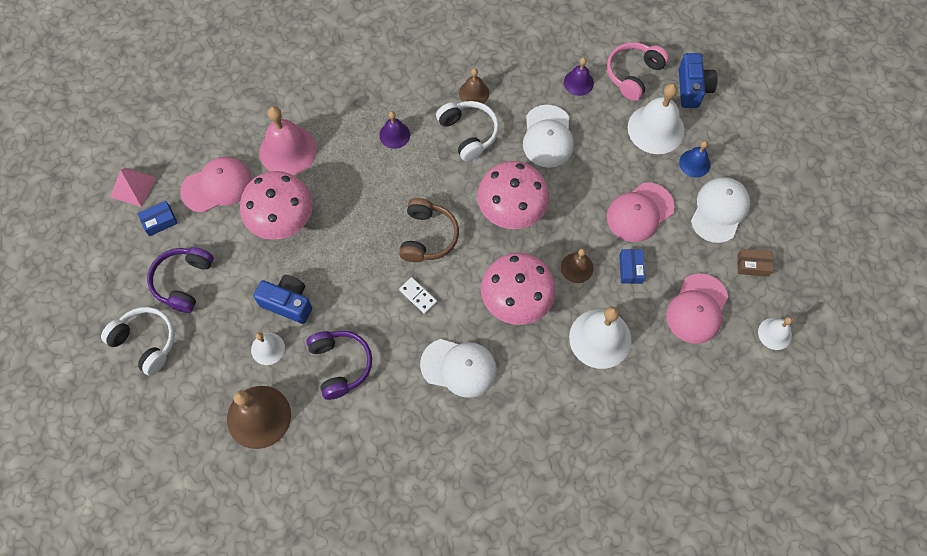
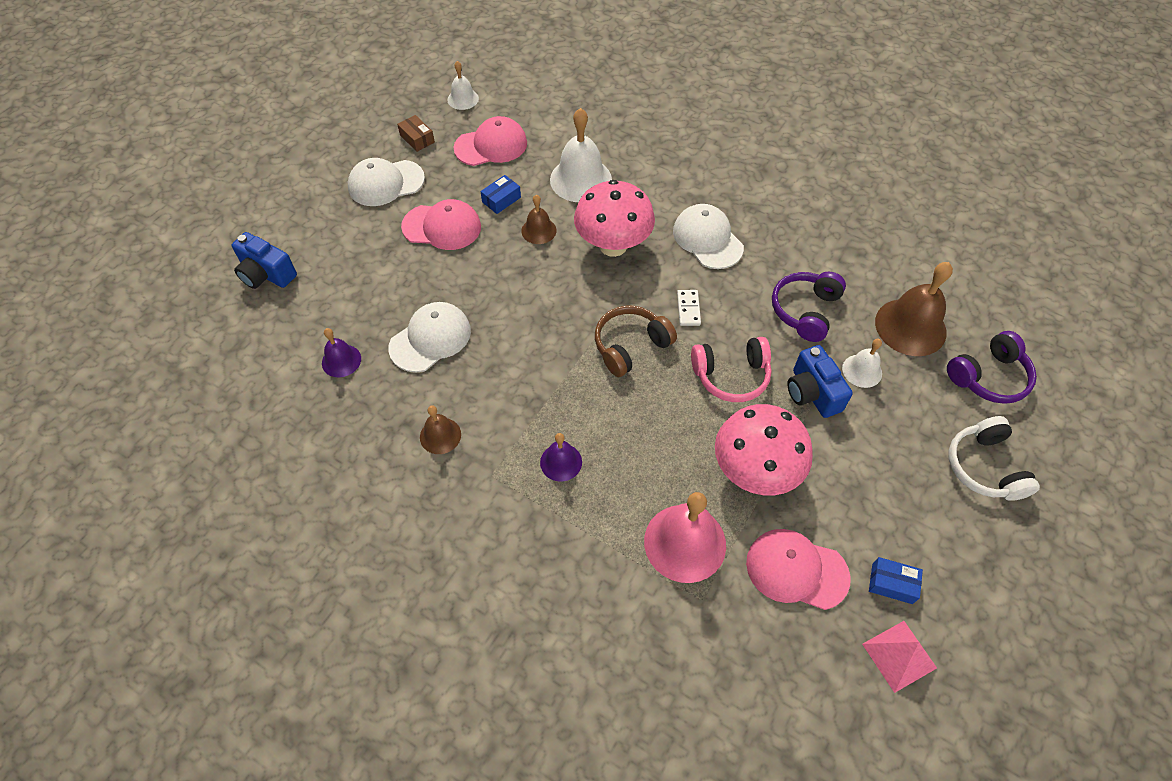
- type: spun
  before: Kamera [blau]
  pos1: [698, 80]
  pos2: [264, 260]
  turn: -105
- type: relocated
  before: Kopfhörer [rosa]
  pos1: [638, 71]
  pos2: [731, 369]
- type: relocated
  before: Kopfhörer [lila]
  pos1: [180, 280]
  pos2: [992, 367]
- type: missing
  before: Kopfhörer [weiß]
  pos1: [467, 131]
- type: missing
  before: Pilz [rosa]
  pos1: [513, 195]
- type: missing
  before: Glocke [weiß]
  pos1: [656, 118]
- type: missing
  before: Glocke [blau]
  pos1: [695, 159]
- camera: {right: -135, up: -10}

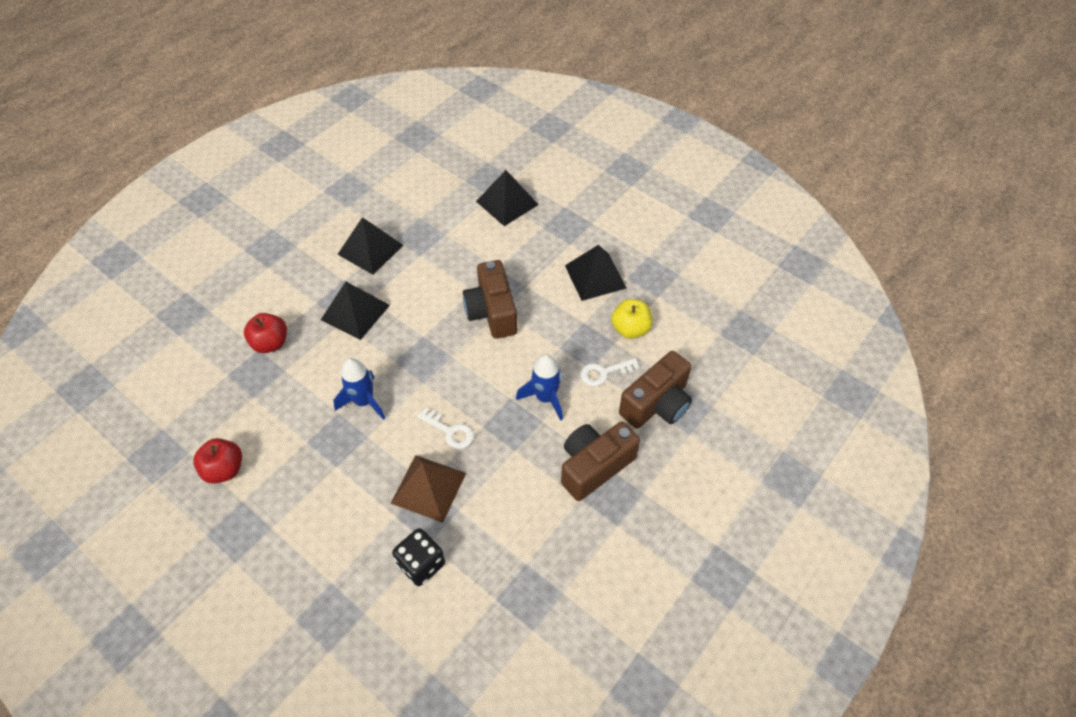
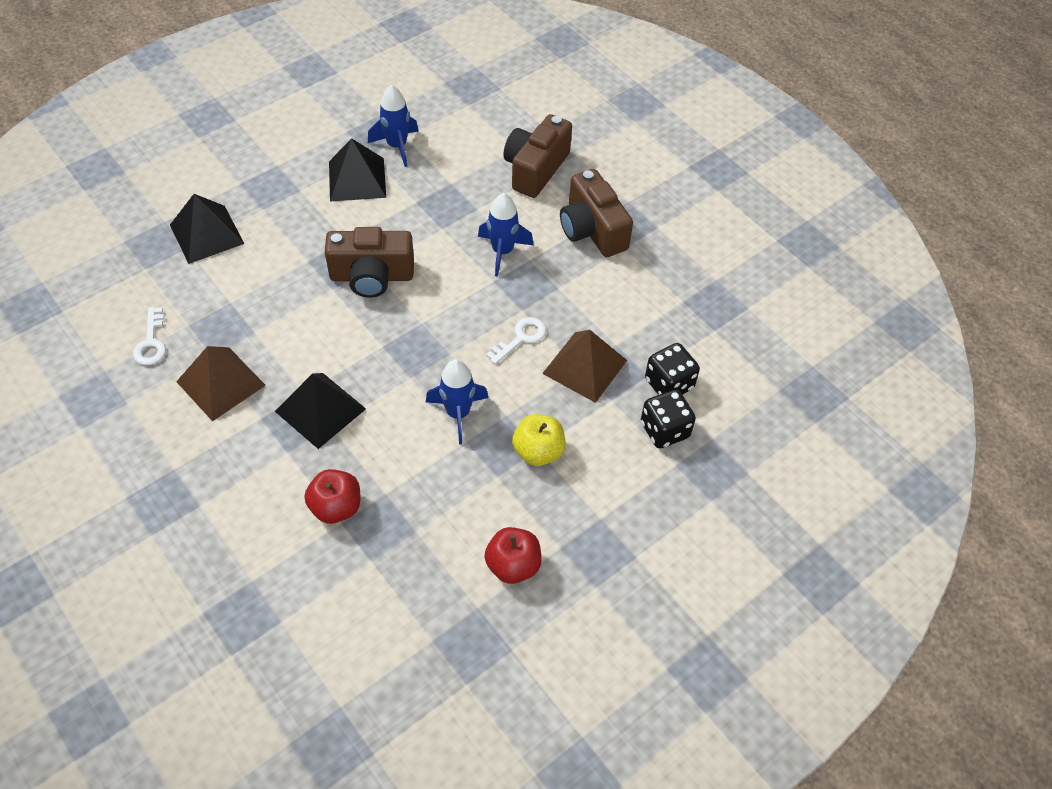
- type: relocated
  before: Schlüssel [weiß]
  pos1: [610, 372]
  pos2: [149, 336]
- type: colour
  before: Pyramide [schwarz]
  after: Pyramide [braun]
  pos1: [370, 246]
  pos2: [221, 383]
- type: appeared
  after: Rakete [blau]
  pos2: [393, 126]
- type: spun
  before: Kamera [braun]
  pos1: [655, 390]
  pos2: [537, 156]
  turn: -120
- type: relocated
  before: Apfel [gelb]
  pos1: [631, 319]
  pos2: [539, 440]
- type: appeared
  after: Spielwürfel [schwarz]
  pos2: [668, 418]
- camera: {right: -80, up: 0}

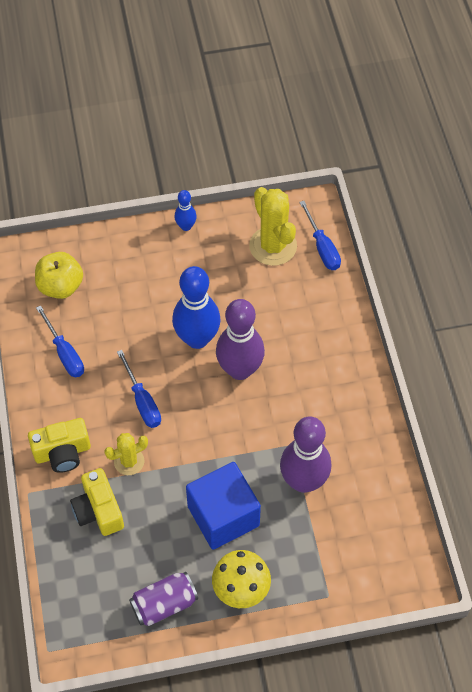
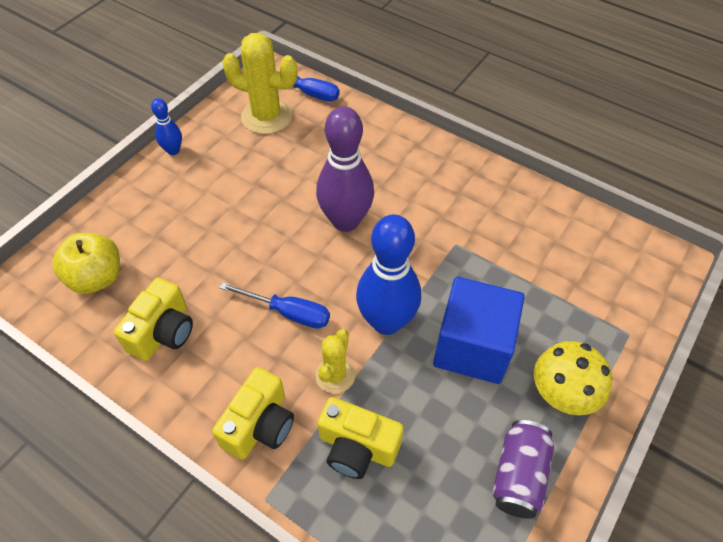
- type: exchanged
  before: Schraubenzieher [blau]
  after: Kamera [gelb]
  pos1: [60, 341]
  pos2: [153, 319]
- type: relocated
  before: Bowlingkegel [blau]
  pos1: [196, 307]
  pos2: [388, 275]
- type: missing
  before: Bowlingkegel [lila]
  pos1: [305, 454]
- camera: {right: -45, up: -5}

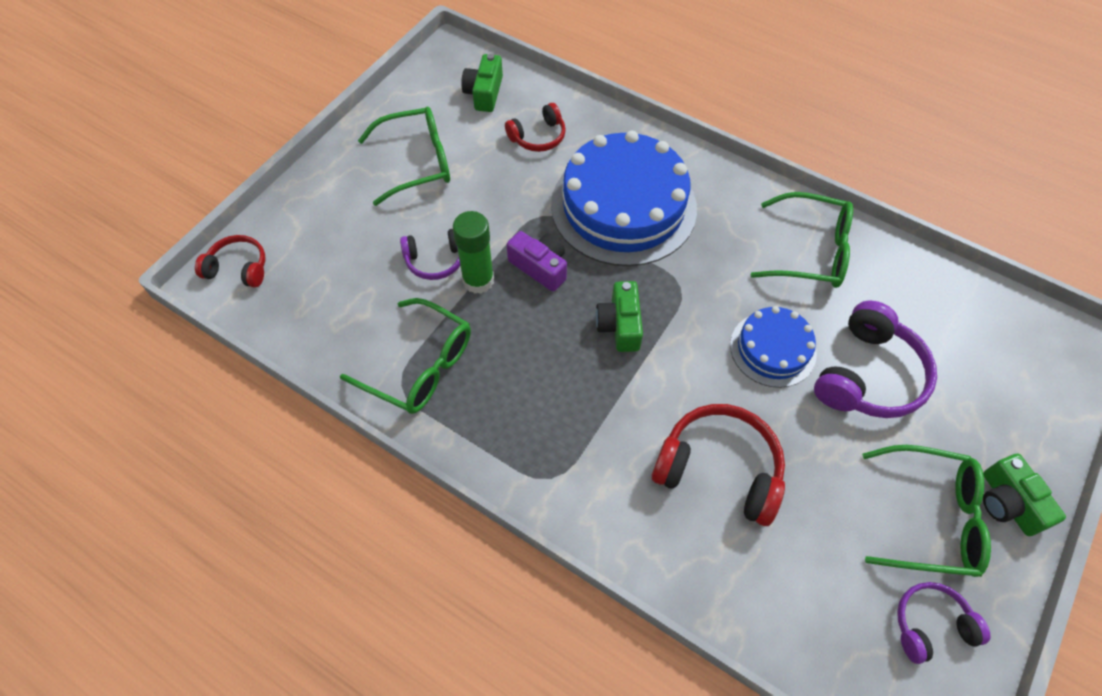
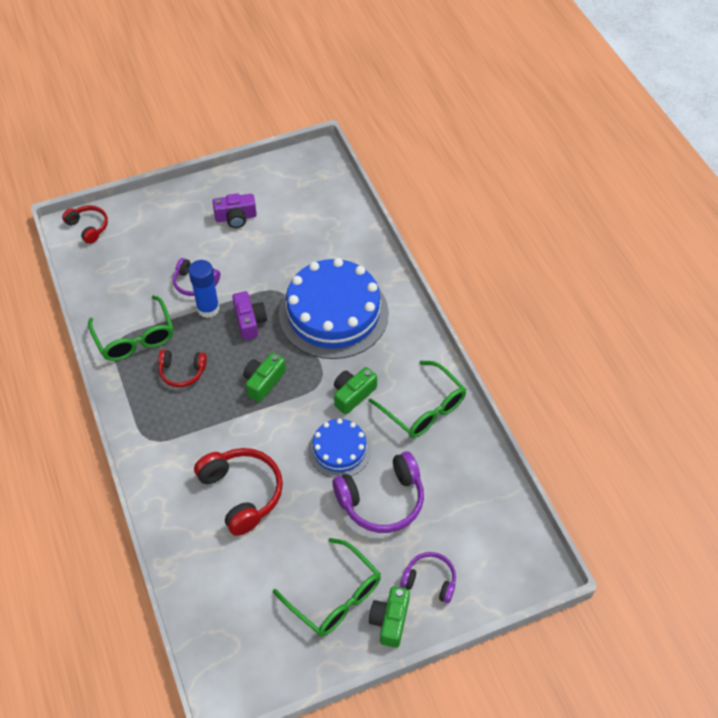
- type: relocated
  before: Kopfhörer [rot]
  pos1: [535, 127]
  pos2: [182, 368]
- type: colour
  before: Klebestift [grün]
  after: Klebestift [blau]
  pos1: [473, 252]
  pos2: [204, 289]
- type: exchanged
  before: Brille [grün]
  after: Kamera [lila]
  pos1: [404, 156]
  pos2: [234, 210]
- type: relocated
  before: Kamera [grün]
  pos1: [482, 83]
  pos2: [355, 391]
- type: relocated
  before: Kopfhörer [lila]
  pos1: [944, 623]
  pos2: [428, 577]
- camera: {right: 35, up: -5}

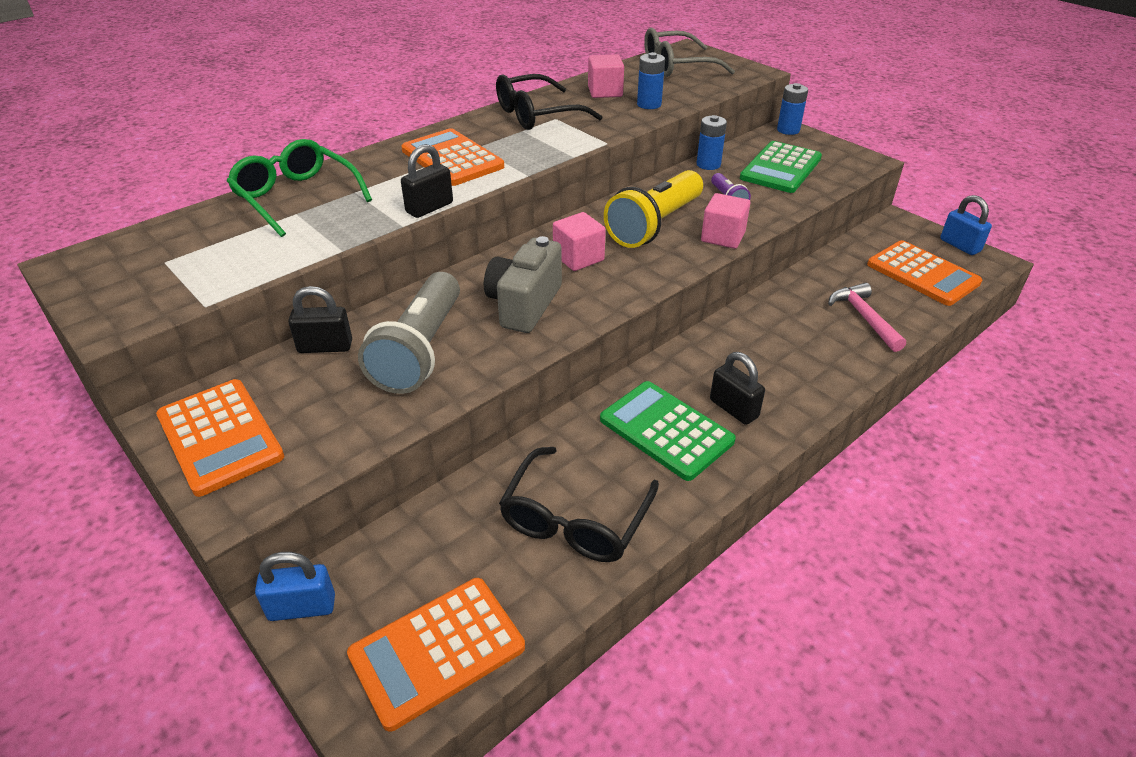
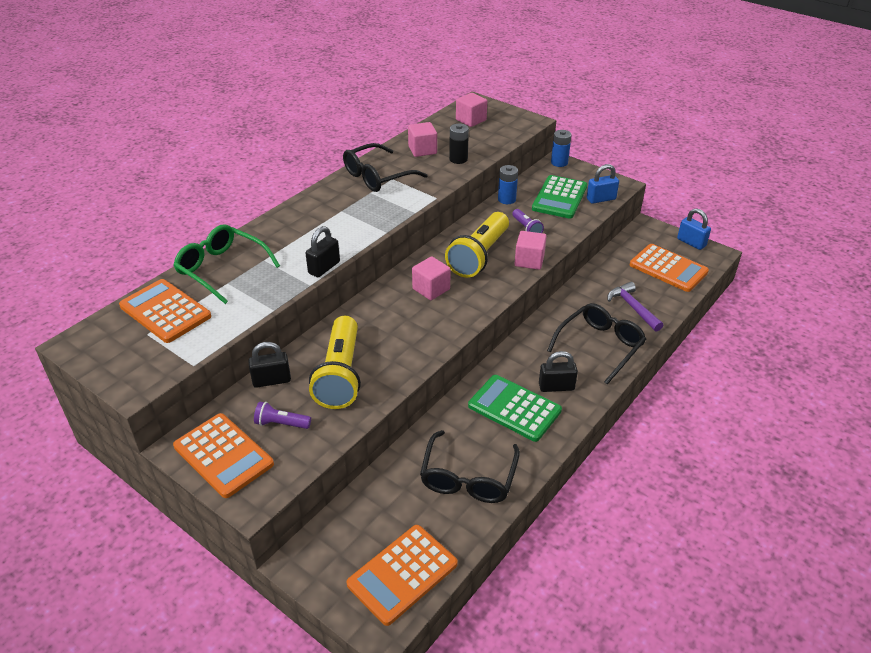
- type: relocated
  before: Taschenrechner [orange]
  pos1: [452, 157]
  pos2: [165, 311]
- type: appeared
  after: Taschenlampe [lila]
  pos2: [282, 415]
- type: colour
  before: Taschenlampe [grau]
  after: Taschenlampe [gelb]
  pos1: [409, 333]
  pos2: [335, 362]
- type: colour
  before: Batterie [blau]
  after: Batterie [schwarz]
  pos1: [651, 80]
  pos2: [459, 144]
- type: exchanged
  before: Brille [grau]
  after: Kubus [rosa]
  pos1: [689, 52]
  pos2: [471, 110]
- type: spun
  before: Vorhängeschloss [schwarz]
  pos1: [737, 388]
  pos2: [558, 371]
  turn: -45
- type: appeared
  after: Brille [schwarz]
  pos2: [596, 344]
- type: relocated
  before: Vorhängeschloss [blau]
  pos1: [295, 586]
  pos2: [603, 184]
- type: colour
  before: Hammer [rosa]
  after: Hammer [lila]
  pos1: [867, 317]
  pos2: [635, 307]
- type: missing
  before: Kamera [grau]
  pos1: [523, 284]
- camera: {right: -10, up: 0}

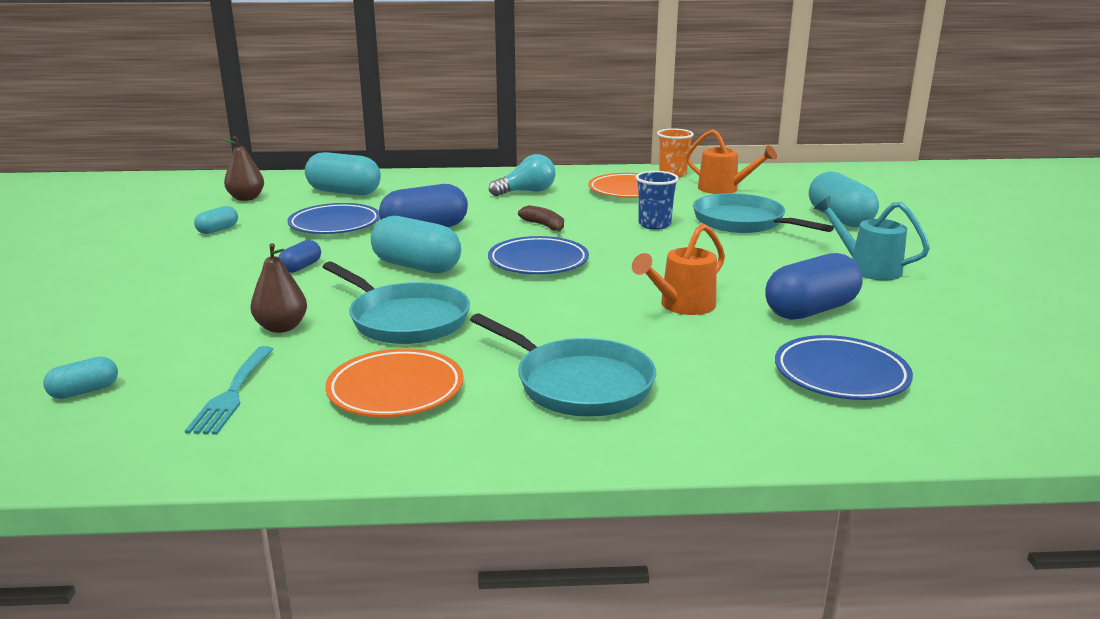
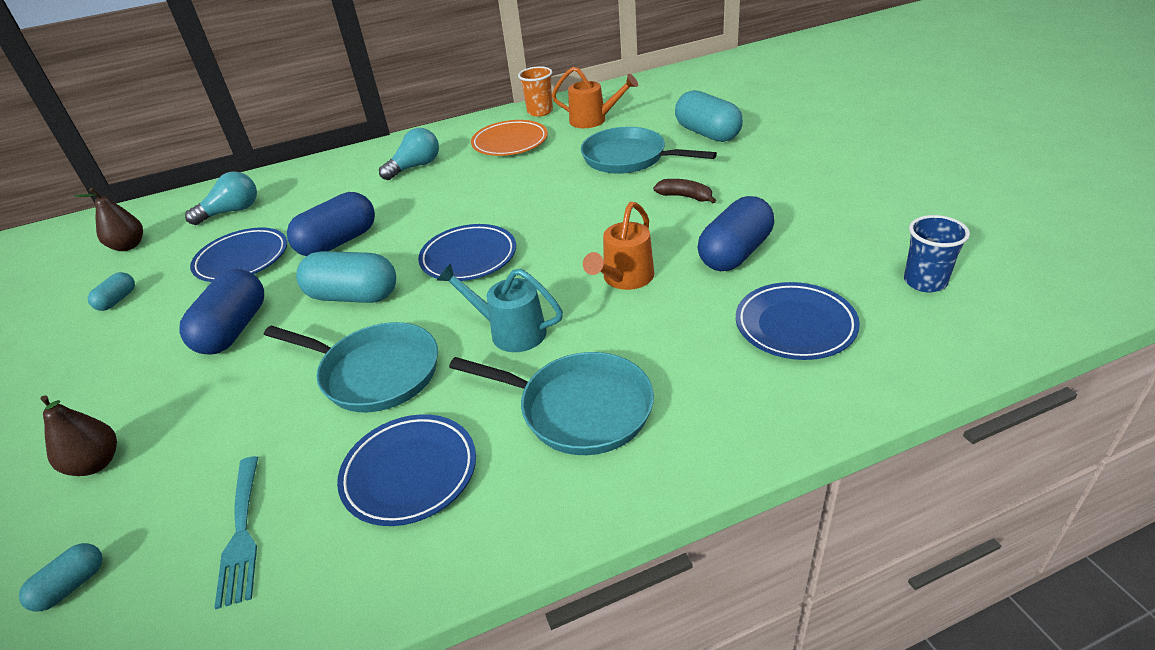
- type: relocated
  before: Birne [braun]
  pos1: [278, 288]
  pos2: [79, 435]
- type: size
  before: Kapsel [blau]
  pos1: [300, 256]
  pos2: [221, 312]
  scale: 1.98
- type: exchanged
  before: Kapsel [türkis]
  after: Glühbirne [türkis]
  pos1: [343, 173]
  pos2: [221, 198]
- type: colour
  before: Teller [orange]
  after: Teller [blau]
  pos1: [394, 382]
  pos2: [406, 470]
- type: relocated
  before: Gießkanne [türkis]
  pos1: [872, 238]
  pos2: [499, 307]
- type: relocated
  before: Banane [braun]
  pos1: [541, 218]
  pos2: [684, 191]
- type: relocated
  before: Becher [blau]
  pos1: [657, 200]
  pos2: [937, 253]
- camera: {right: -15, up: 15}

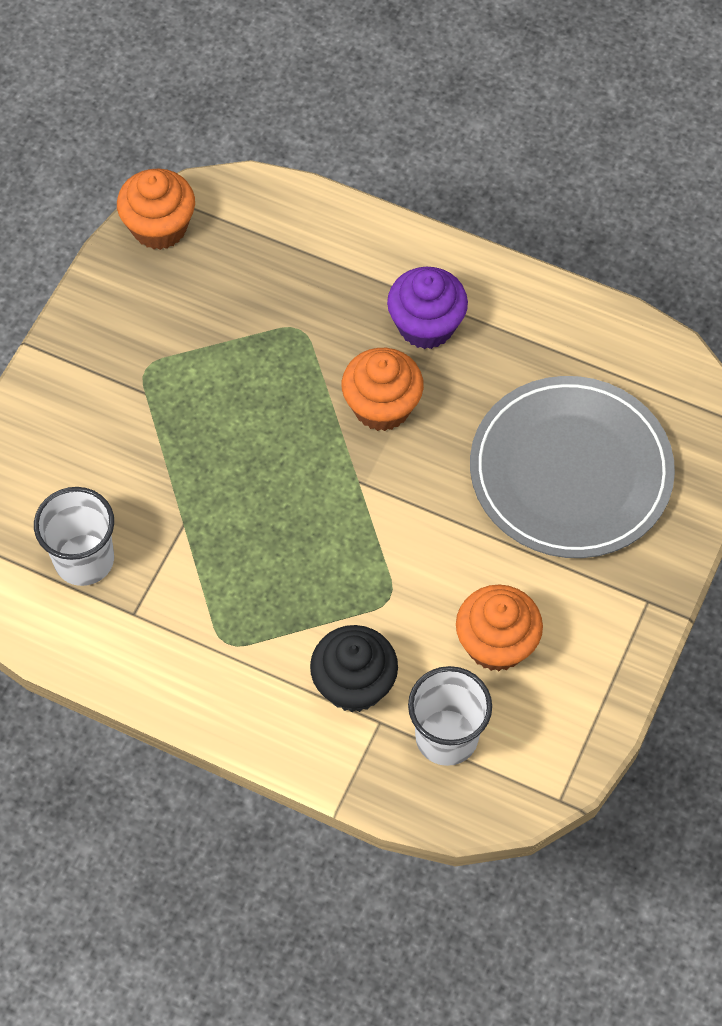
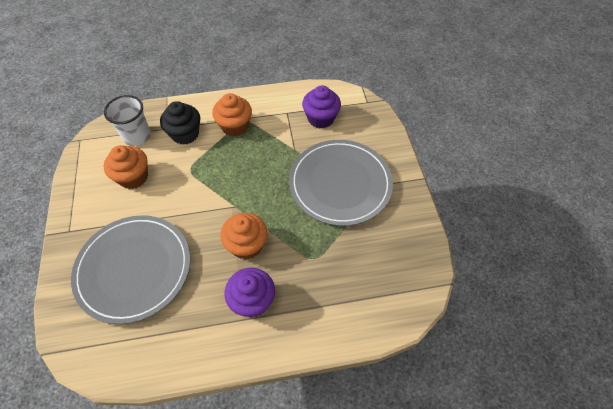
- type: relocated
  before: Muffin [orange]
  pos1: [156, 209]
  pos2: [232, 115]
- type: appeared
  after: Teller [grau]
  pos2: [341, 183]
- type: exchanged
  before: Becher [weiß]
  after: Muffin [lila]
  pos1: [74, 536]
  pos2: [321, 106]
- camera: {right: 145, up: -5}

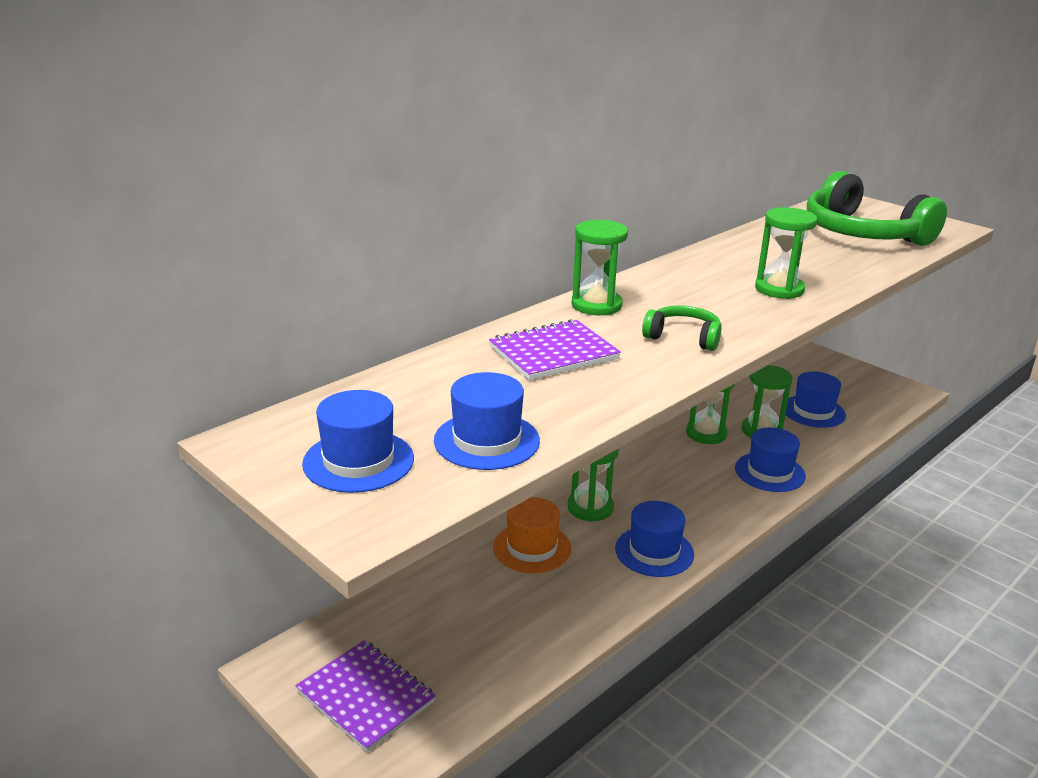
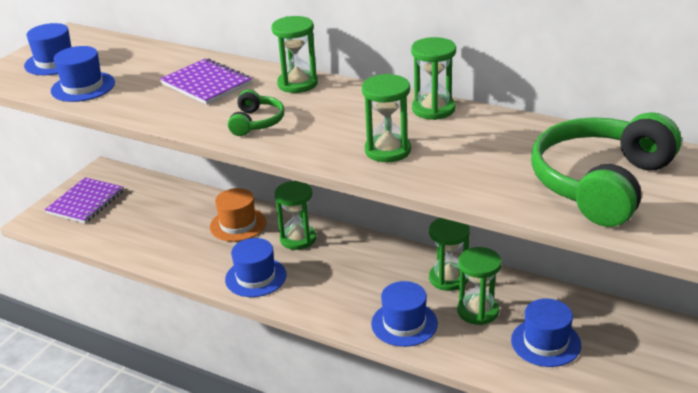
- type: appeared
  after: Sanduhr [grün]
  pos2: [433, 78]
- camera: {right: 75, up: 5}

